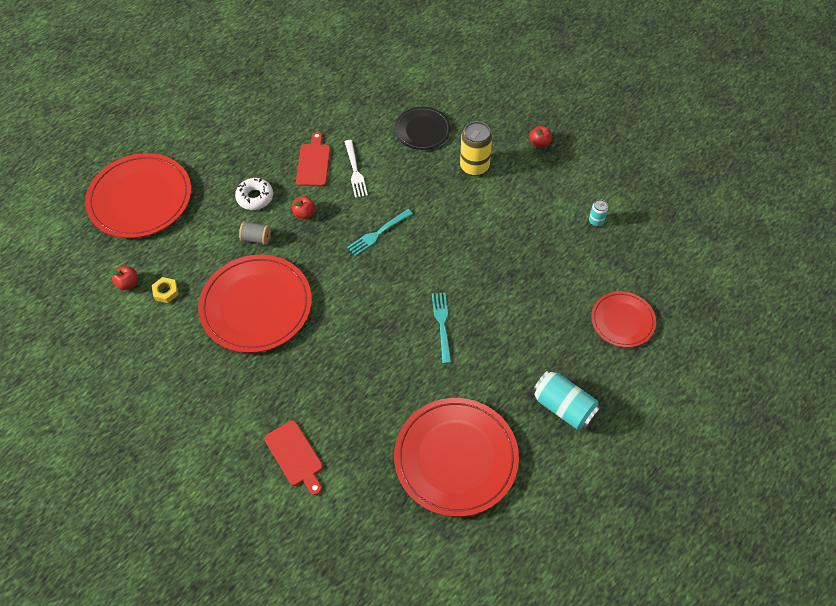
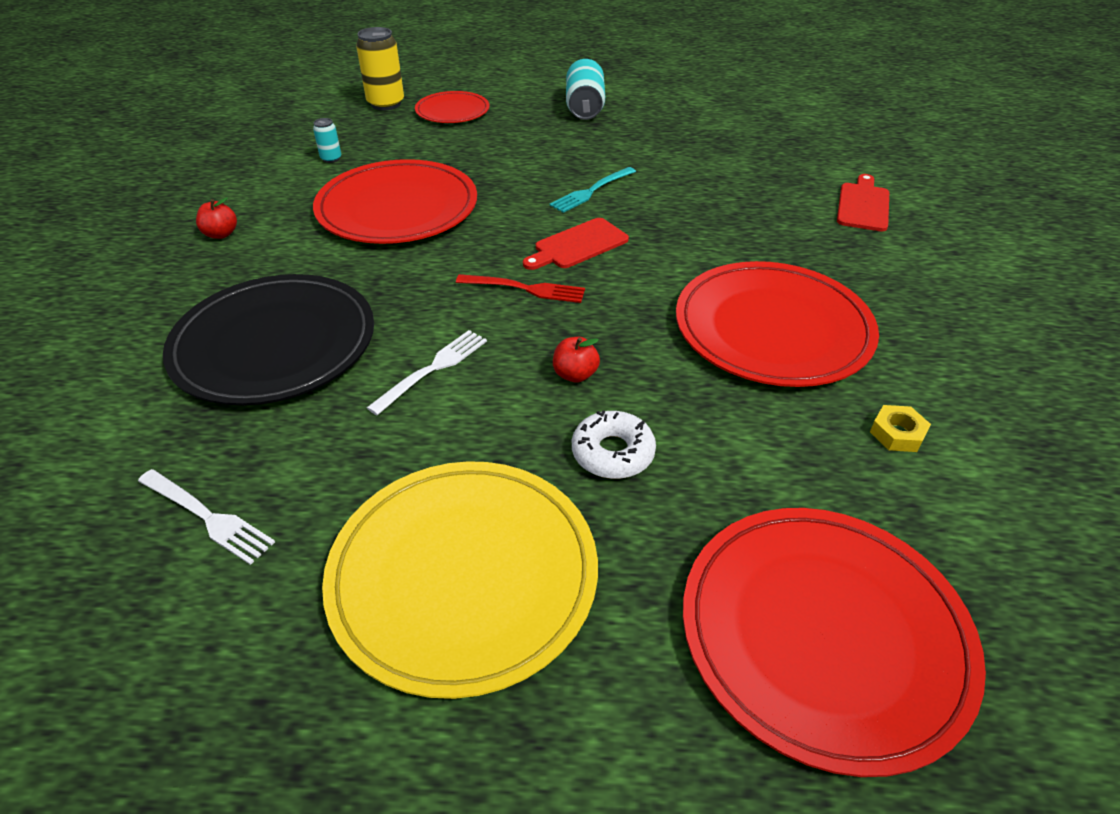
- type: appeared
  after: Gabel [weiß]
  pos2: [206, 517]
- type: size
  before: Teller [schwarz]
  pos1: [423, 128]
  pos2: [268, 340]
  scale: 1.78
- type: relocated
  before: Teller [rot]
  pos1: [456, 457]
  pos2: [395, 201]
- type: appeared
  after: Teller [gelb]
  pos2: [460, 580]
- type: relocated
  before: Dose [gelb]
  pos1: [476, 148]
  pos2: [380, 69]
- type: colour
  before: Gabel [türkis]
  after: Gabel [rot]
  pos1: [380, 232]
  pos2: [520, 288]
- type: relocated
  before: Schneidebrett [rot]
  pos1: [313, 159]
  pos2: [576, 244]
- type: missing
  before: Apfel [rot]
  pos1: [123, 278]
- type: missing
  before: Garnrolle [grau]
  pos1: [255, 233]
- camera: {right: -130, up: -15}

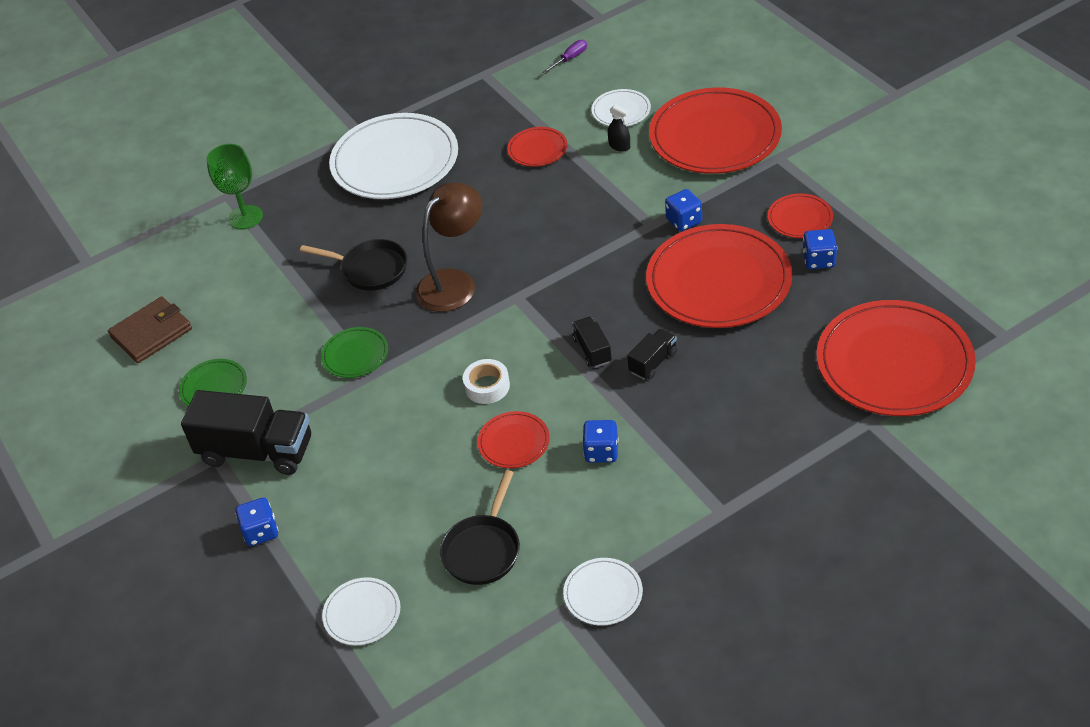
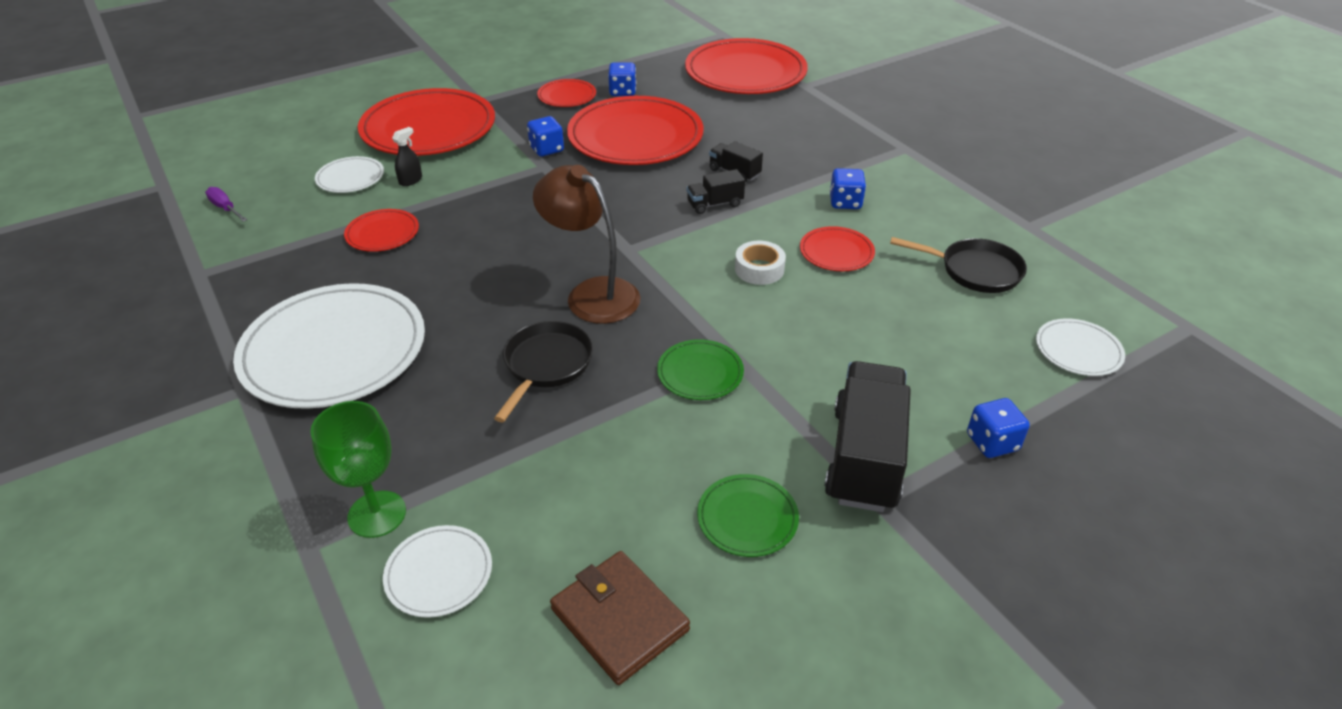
- type: relocated
  before: Teller [weiß]
  pos1: [603, 591]
  pos2: [437, 571]
- camera: {right: -95, up: -5}

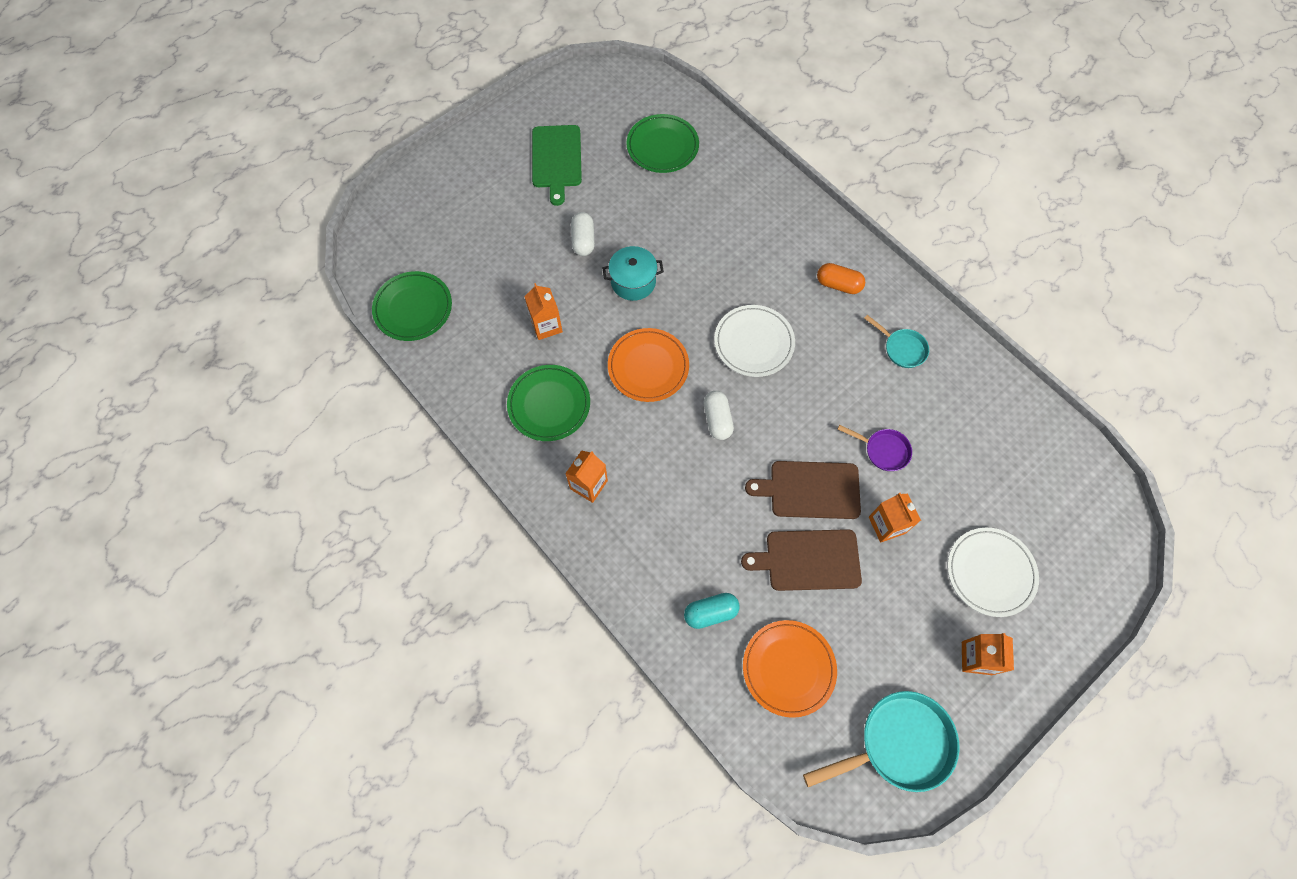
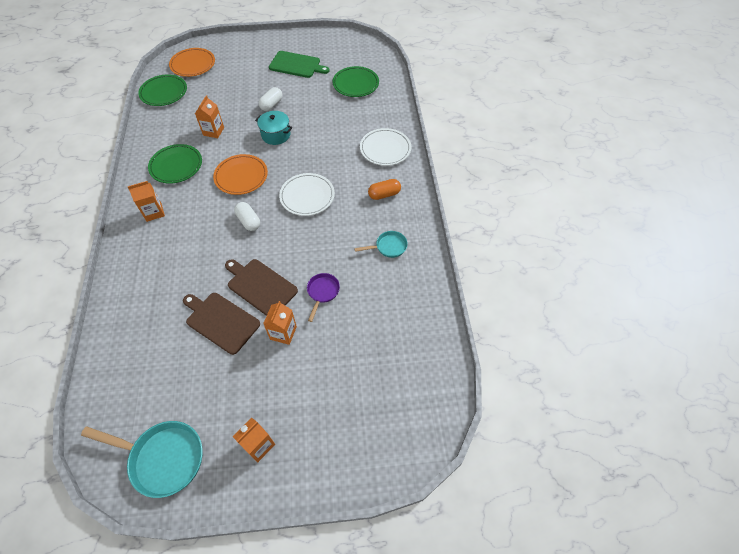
- type: relocated
  before: Teller [orange]
  pos1: [790, 669]
  pos2: [192, 62]
- type: spun
  before: Kapsel [weiß]
  pos1: [719, 415]
  pos2: [247, 216]
  turn: -60
- type: spun
  before: Schneidebrett [grün]
  pos1: [557, 165]
  pos2: [299, 64]
  turn: -105
- type: spun
  before: Pfanne [lila]
  pos1: [875, 448]
  pos2: [323, 297]
  turn: -135
- type: spun
  before: Pfanne [türkis]
  pos1: [896, 341]
  pos2: [381, 244]
  turn: -90
- type: relocated
  before: Teller [weiß]
  pos1: [993, 572]
  pos2: [385, 147]
- type: spun
  before: Kapsel [orange]
  pos1: [841, 278]
  pos2: [384, 189]
  turn: -75
- type: missing
  before: Kapsel [türkis]
  pos1: [712, 611]
- camera: {right: 35, up: -10}

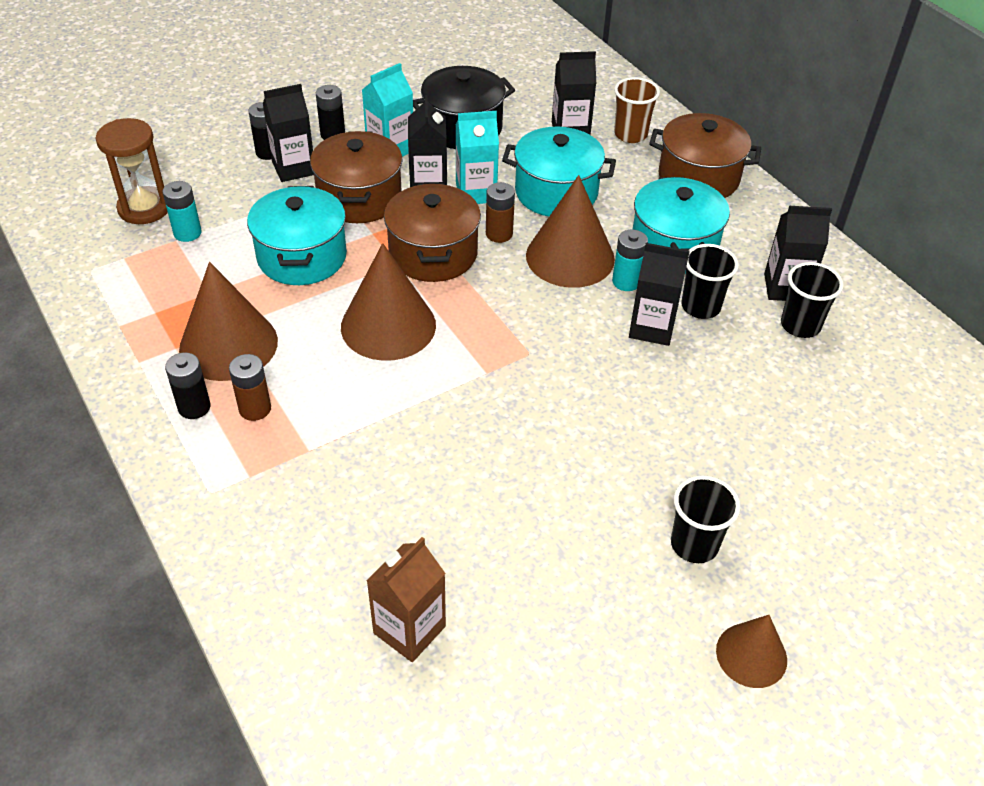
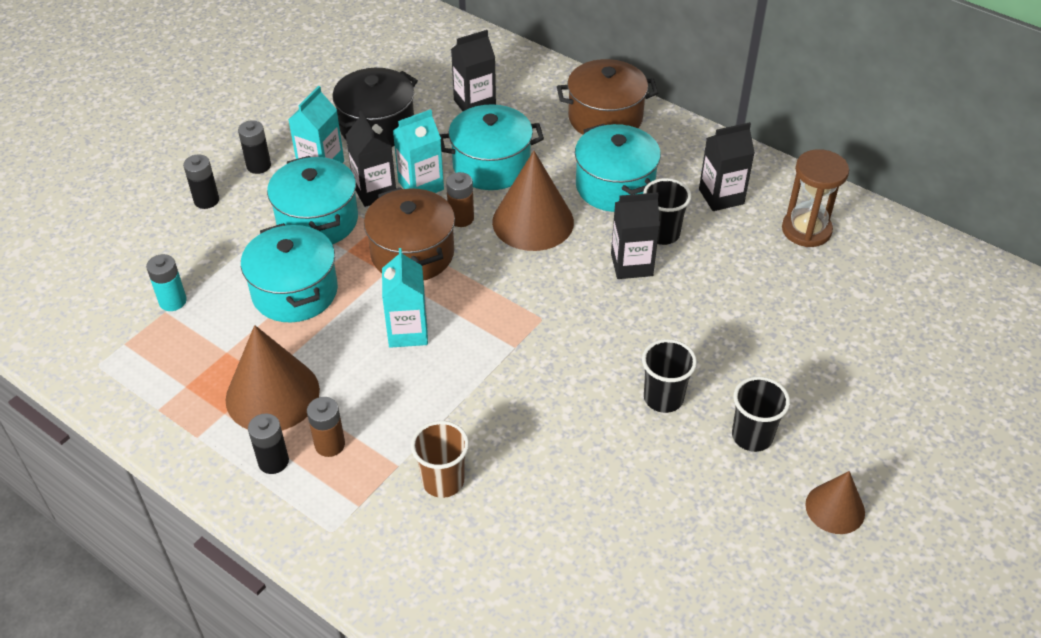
- type: colour
  before: Kochtopf [braun]
  after: Kochtopf [türkis]
  pos1: [356, 177]
  pos2: [312, 200]
- type: exchanged
  before: Kegel [braun]
  after: Getränkekarton [türkis]
  pos1: [388, 302]
  pos2: [405, 298]
- type: relocated
  before: Becher [braun]
  pos1: [637, 110]
  pos2: [440, 459]
- type: relocated
  before: Becher [schwarz]
  pos1: [812, 300]
  pos2: [669, 376]
- type: relocated
  before: Sanduhr [braun]
  pos1: [132, 171]
  pos2: [815, 198]
- type: missing
  before: Getränkekarton [schwarz]
  pos1: [288, 133]
- type: missing
  before: Getränkekarton [braun]
  pos1: [406, 599]
- type: missing
  before: Batterie [türkis]
  pos1: [630, 260]
- camera: {right: -20, up: 0}

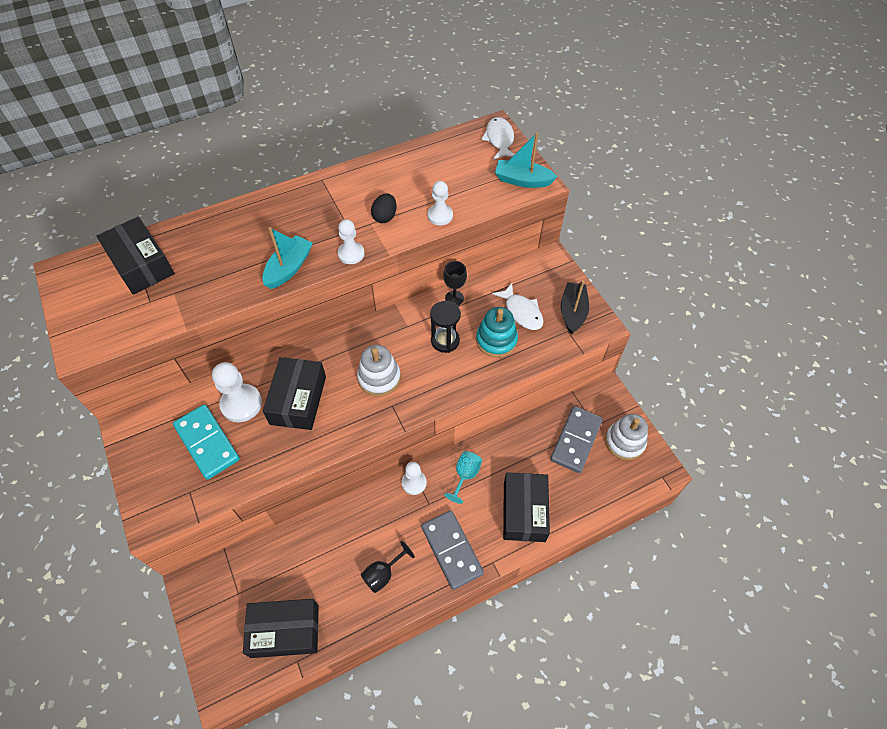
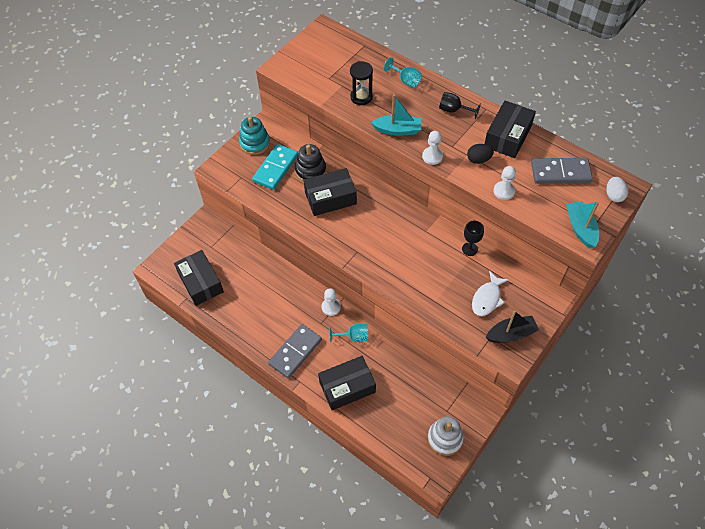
- type: relocated
  before: Stapelspielzeug [türkis]
  pos1: [497, 332]
  pos2: [254, 136]
- type: exchanged
  before: Bauer [weiß]
  after: Stapelspielzeug [schwarz]
  pos1: [237, 392]
  pos2: [310, 163]
- type: relocated
  before: Sanduhr [schwarz]
  pos1: [445, 327]
  pos2: [361, 83]
- type: appeared
  after: Kelch [türkis]
  pos2: [403, 72]
- type: relocated
  before: Kelch [schwarz]
  pos1: [388, 567]
  pos2: [460, 105]
- type: relocated
  before: Schachtel [schwarz]
  pos1: [135, 256]
  pos2: [510, 129]
- type: relocated
  before: Dominostein [grau]
  pos1: [576, 439]
  pos2: [562, 171]
- type: exchanged
  before: Fisch [weiß]
  after: Ei [weiß]
  pos1: [498, 138]
  pos2: [617, 189]
- type: missing
  before: Stapelspielzeug [weiß]
  pos1: [379, 370]
- camera: {right: 65, up: 0}

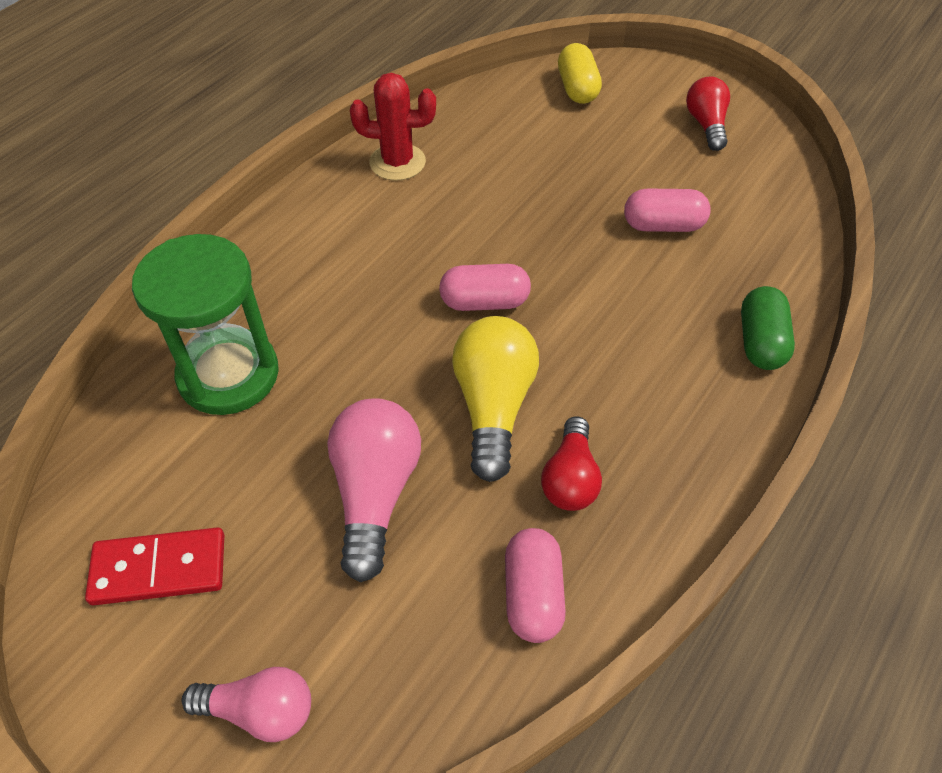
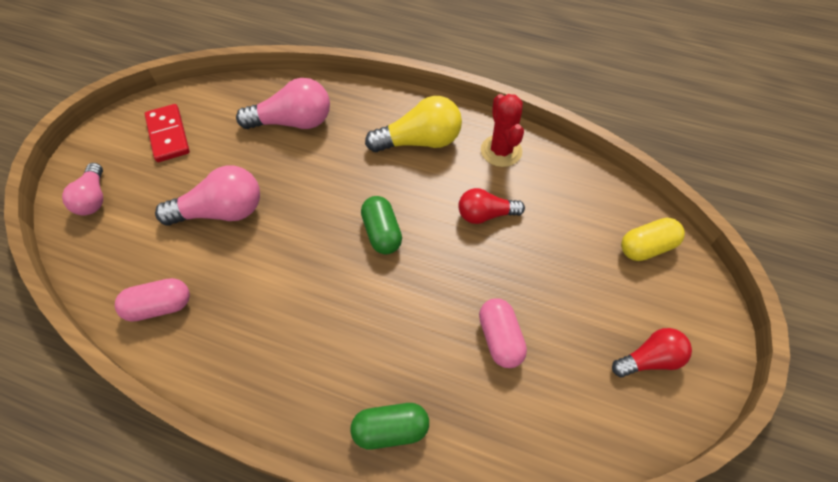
- type: exchanged
  before: Sanduhr [grün]
  after: Glühbirne [rosa]
  pos1: [205, 324]
  pos2: [283, 103]
- type: colour
  before: Kapsel [rosa]
  after: Kapsel [grün]
  pos1: [485, 287]
  pos2: [381, 225]
- type: relocated
  before: Glühbirne [gelb]
  pos1: [495, 399]
  pos2: [413, 124]
- type: relocated
  before: Glühbirne [rot]
  pos1: [571, 463]
  pos2: [491, 206]
- camera: {right: 75, up: 5}

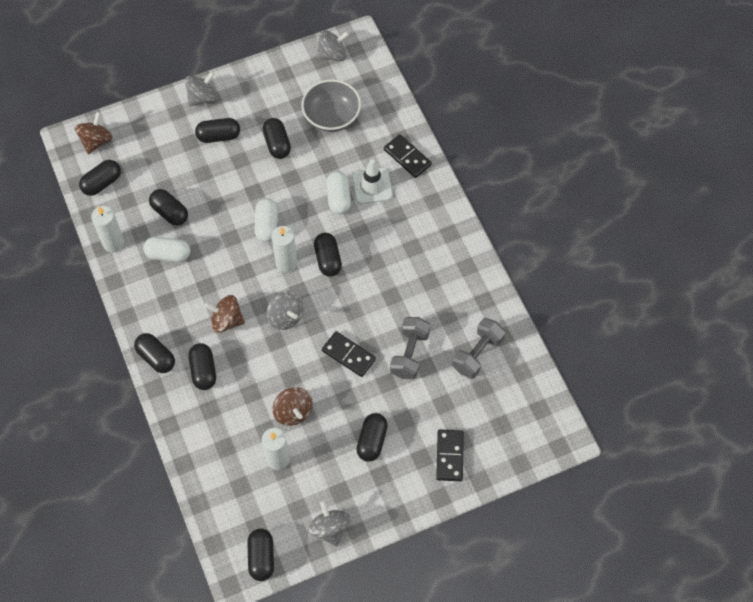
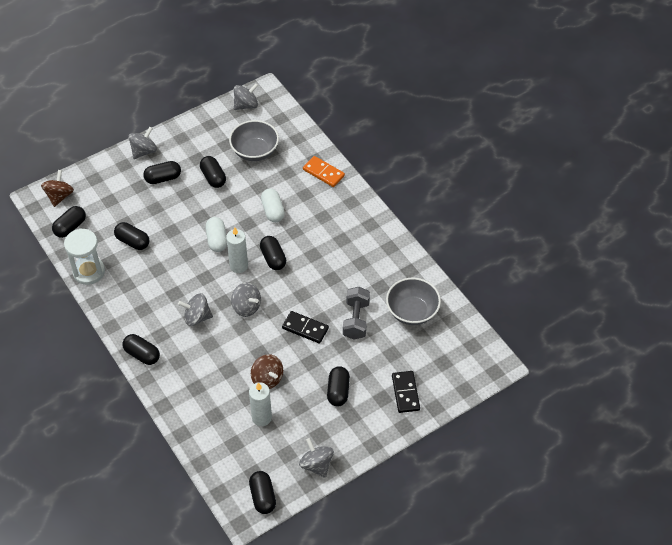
- type: exchanged
  before: Kerze [weiß]
  after: Sanduhr [weiß]
  pos1: [107, 229]
  pos2: [84, 256]
- type: colour
  before: Kreisel [braun]
  after: Kreisel [grau]
  pos1: [224, 314]
  pos2: [195, 309]
- type: colour
  before: Dominostein [schwarz]
  after: Dominostein [orange]
  pos1: [408, 156]
  pos2: [324, 171]
- type: exchanged
  before: Hantel [grau]
  after: Schüssel [grau]
  pos1: [478, 348]
  pos2: [413, 301]
- type: missing
  before: Kapsel [weiß]
  pos1: [166, 249]
- type: missing
  before: Kapsel [schwarz]
  pos1: [202, 366]
- type: missing
  before: Leitkegel [weiß]
  pos1: [372, 181]
- camera: {right: -10, up: -10}

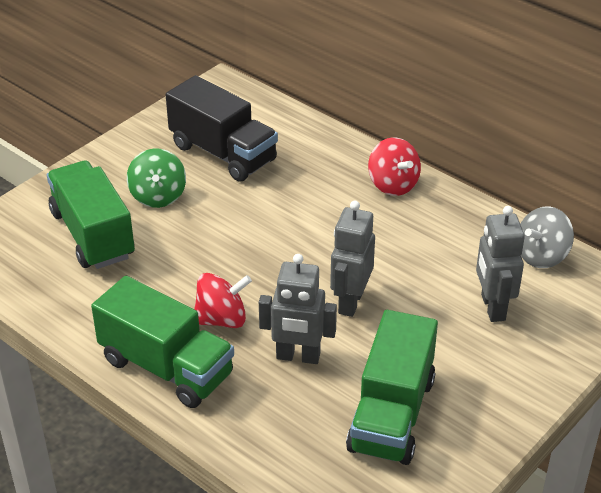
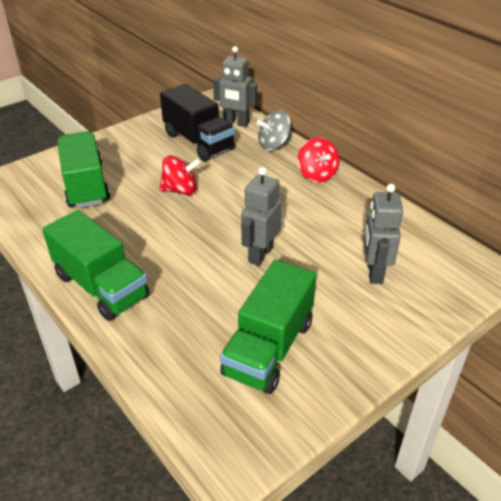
- type: relocated
  before: Kreisel [rot]
  pos1: [223, 300]
  pos2: [180, 175]
- type: relocated
  before: Roboter [grau]
  pos1: [298, 309]
  pos2: [235, 86]
- type: relocated
  before: Kreisel [grau]
  pos1: [547, 237]
  pos2: [274, 130]
- type: missing
  before: Kreisel [grün]
  pos1: [156, 178]
- camera: {right: 10, up: 0}

